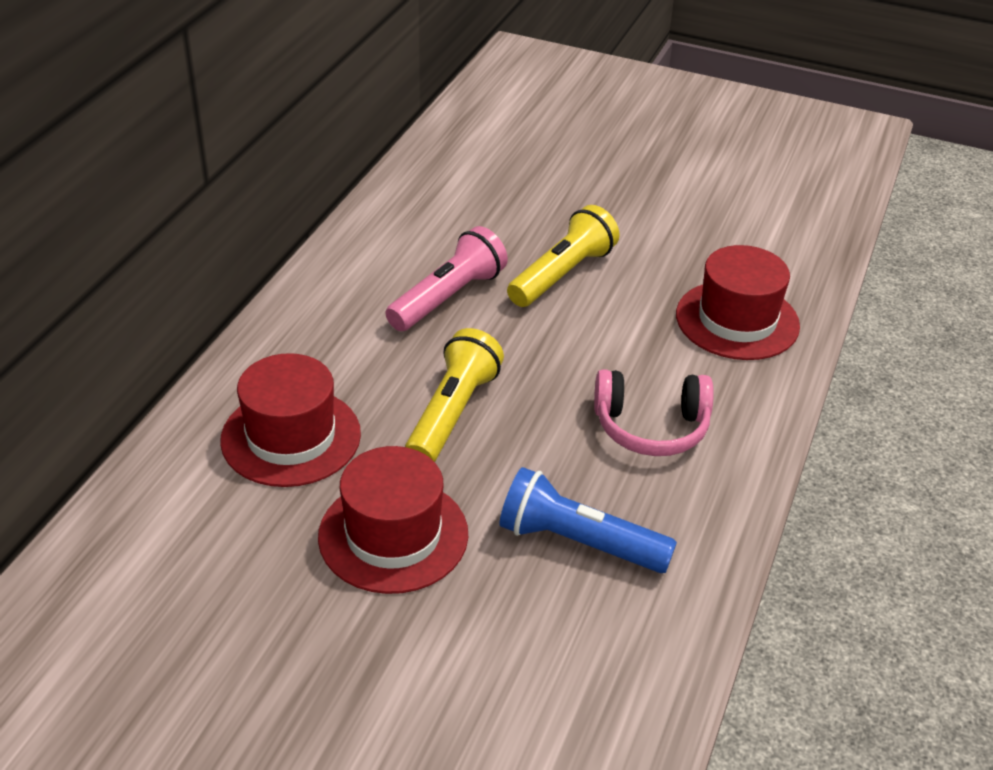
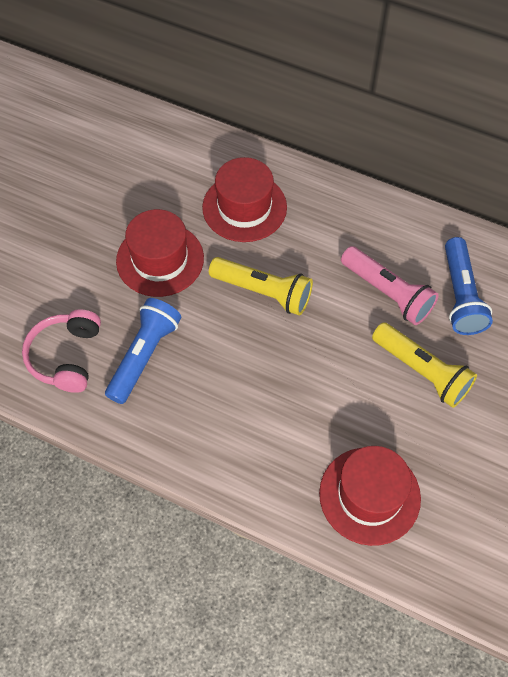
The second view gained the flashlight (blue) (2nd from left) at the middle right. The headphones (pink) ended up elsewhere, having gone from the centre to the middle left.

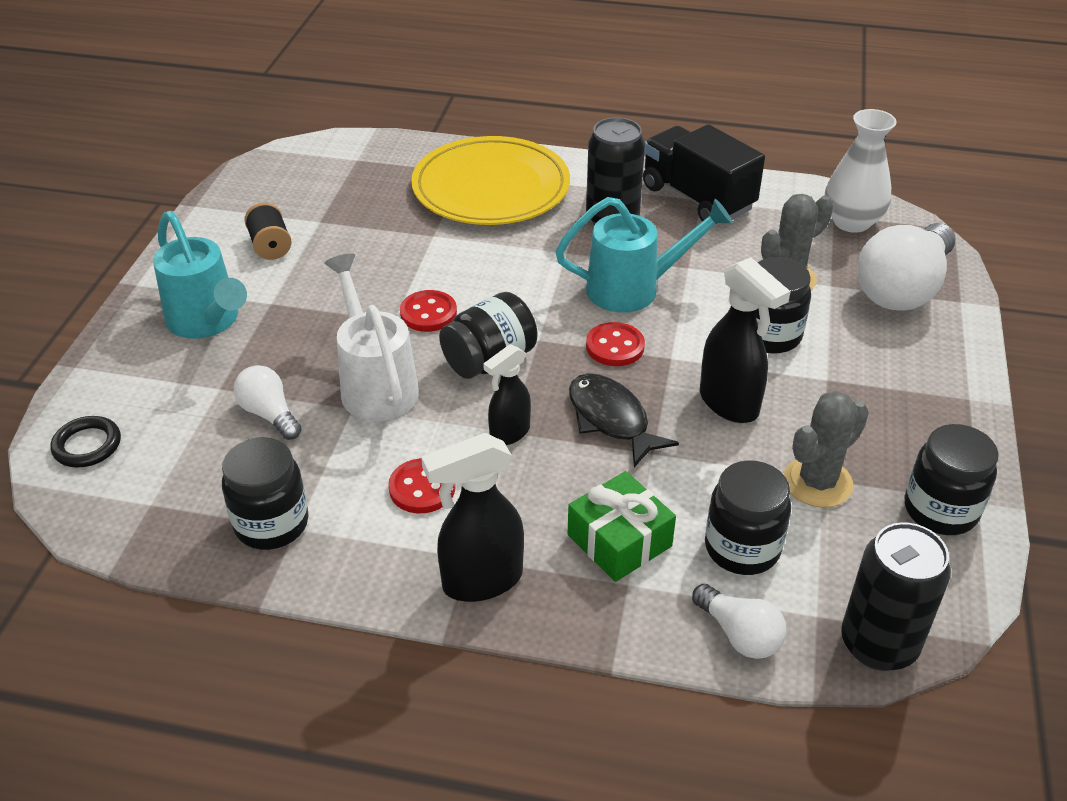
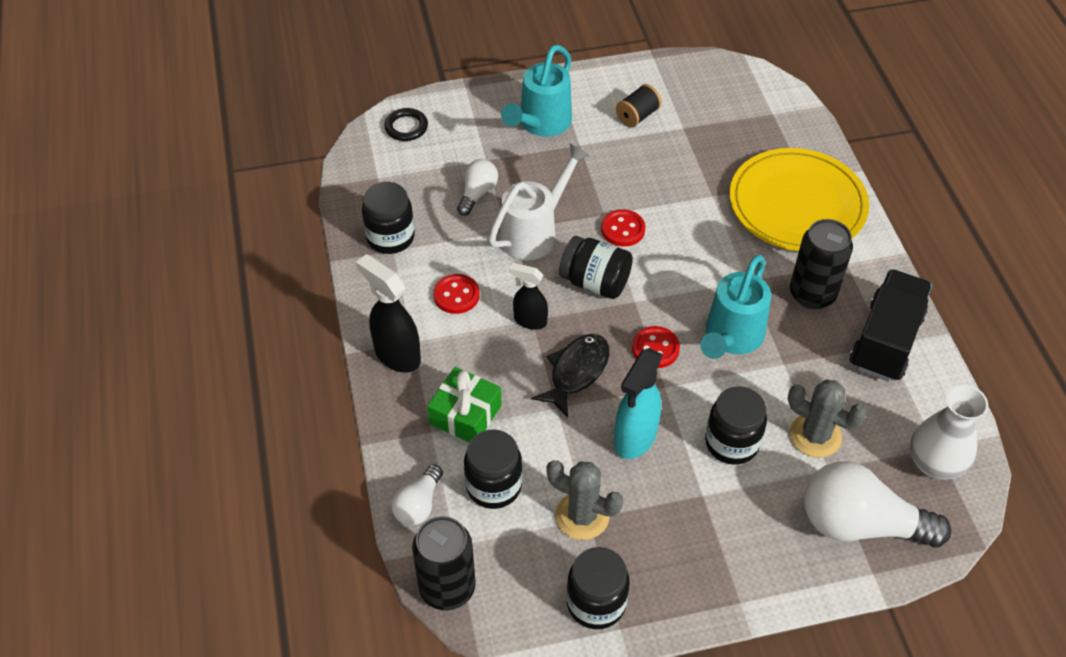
What was the spray bottle (black) (3rd from left) at the middle right turned into the spray bottle (turquoise) at the centre. The watering can (turquoise) (2nd from left) at the top centre ended up facing another way, 60 degrees clockwise from before.

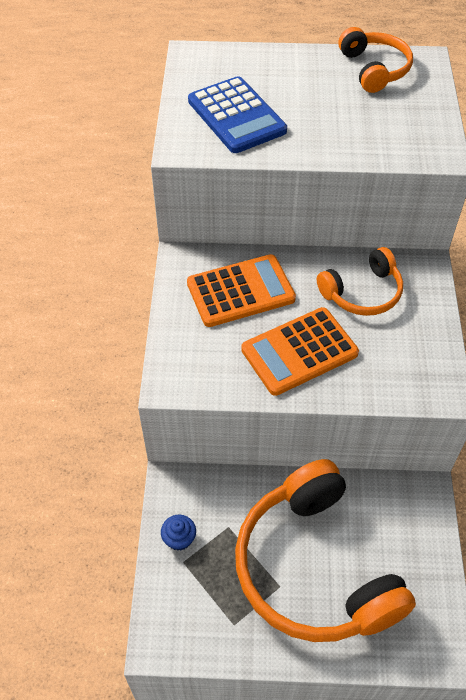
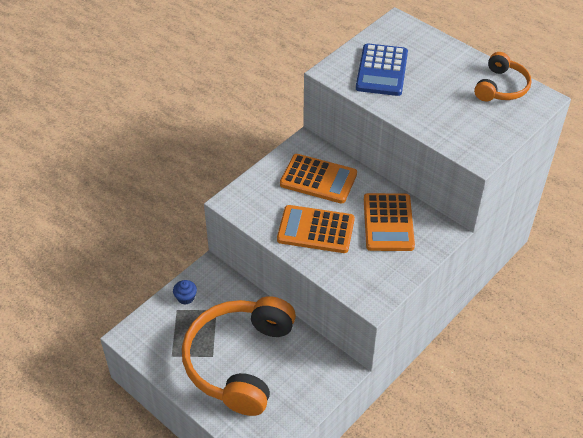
Where the headphones (orange) (2nd from left) stood at the middle right, the calculator (orange) (3rd from left) came to stand at the middle right.

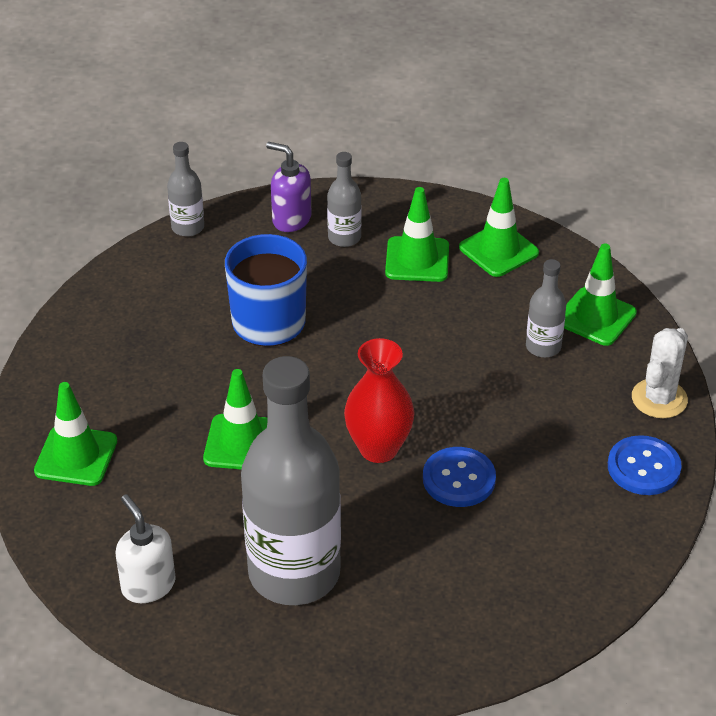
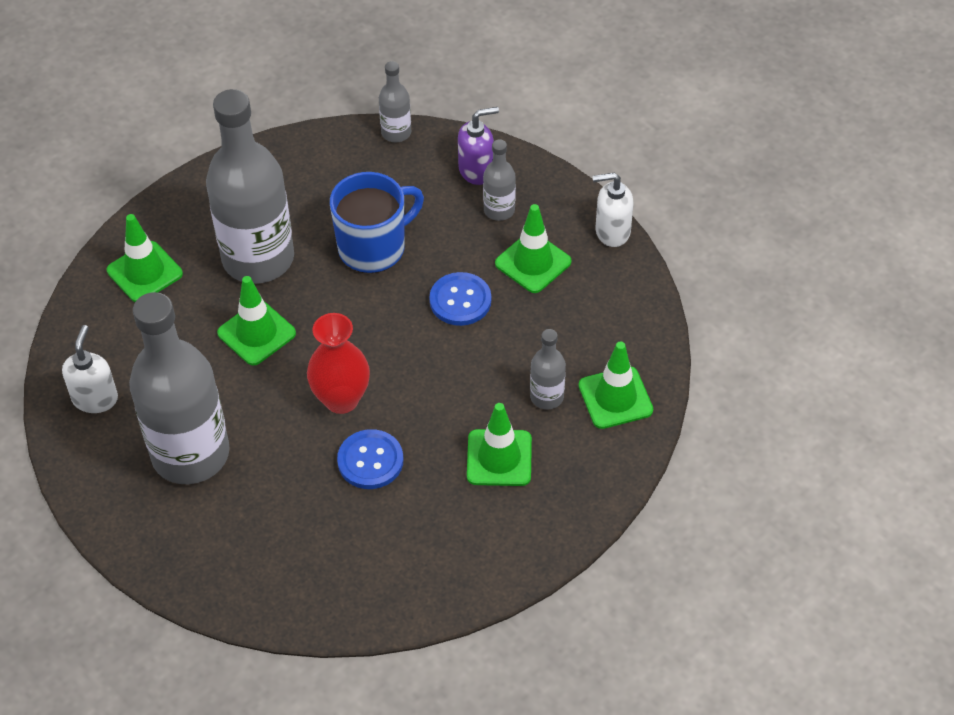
The second view lost the cactus (white) at the middle right. The second view gained the bottle (grey) (2nd from left) at the top left. The second view gained the soap dispenser (white) (2nd from left) at the top centre. The traffic cone (green) (4th from left in the first image) ended up elsewhere, having gone from the top right to the centre. The button (blue) (2nd from left) ended up elsewhere, having gone from the middle right to the centre. The soap dispenser (purple) at the top centre ended up facing another way, 90 degrees clockwise from before.

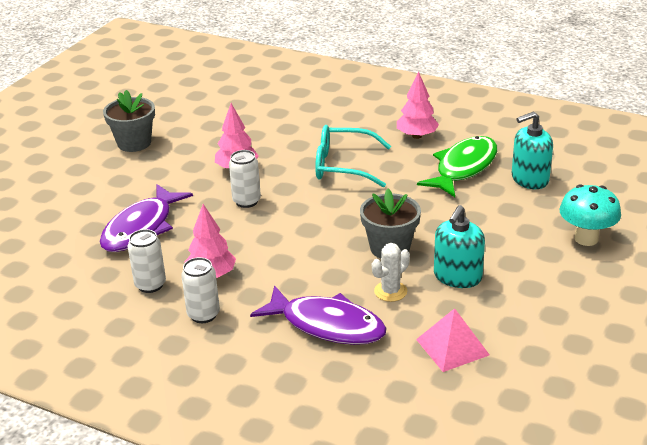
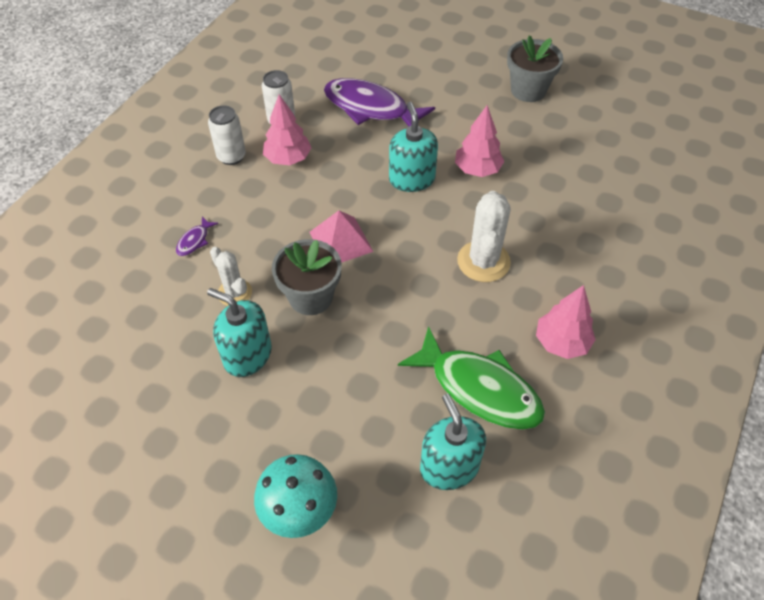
The pyramid (pink) ended up elsewhere, having gone from the bottom right to the centre. Where the can (white) (3rd from left) stood at the centre, the soap dispenser (turquoise) (2nd from left) came to stand at the top centre. Where the glasses (turquoise) stood at the centre, the cactus (white) (2nd from left) came to stand at the centre. The size of the fish (purple) (2nd from left in the first image) at the bottom centre changed by a factor of 0.41.

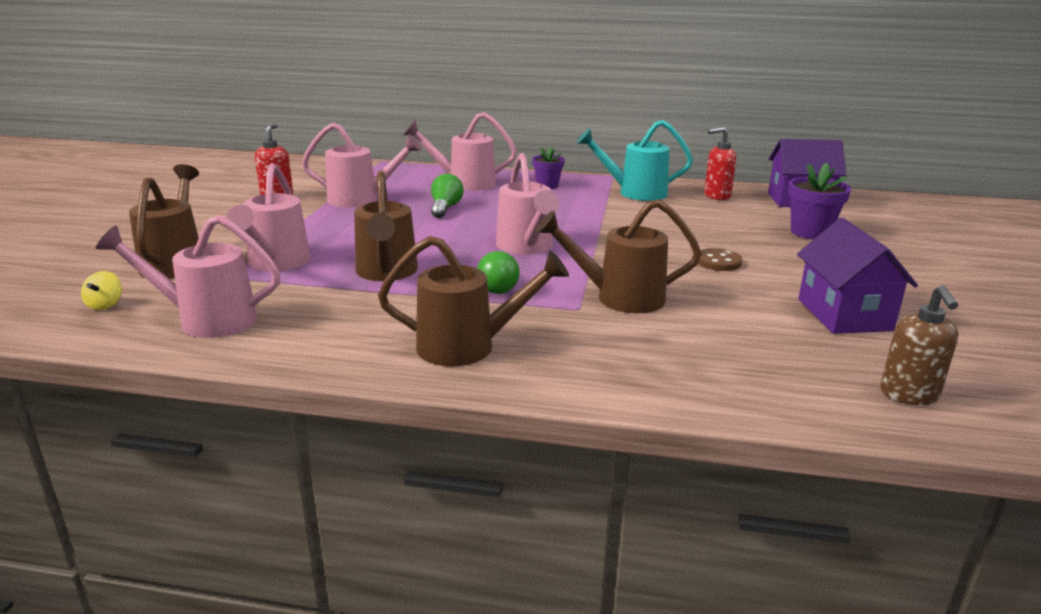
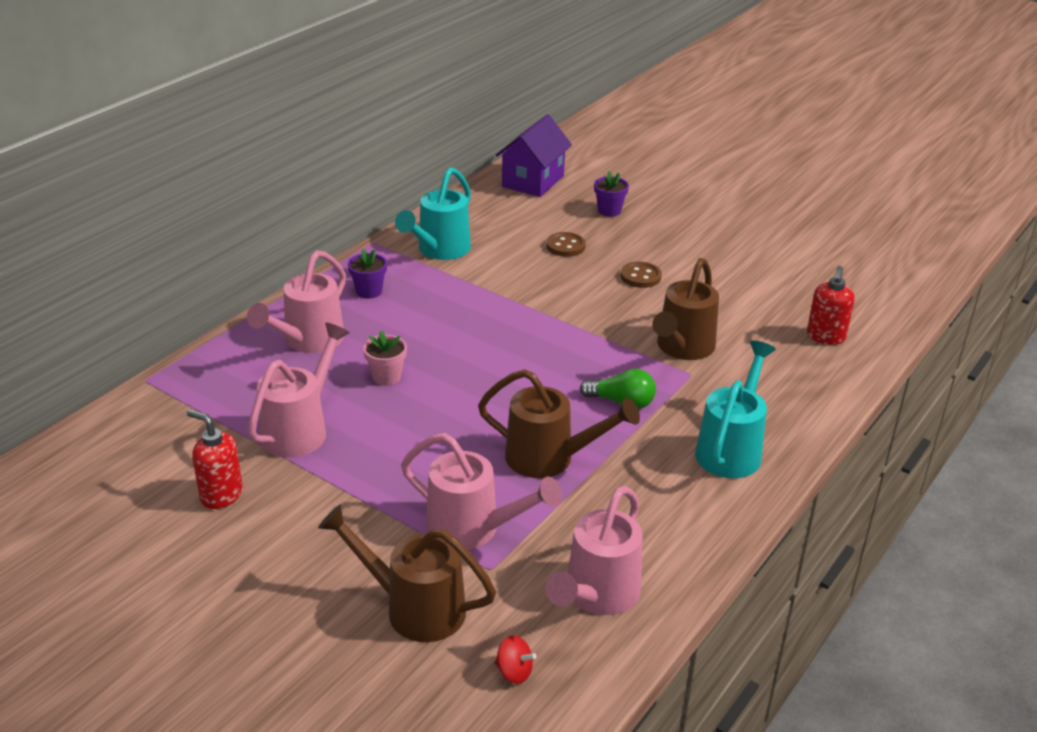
The second view lost the watering can (pink) (5th from left) at the top centre. The second view lost the house (purple) (2nd from left) at the middle right. The second view lost the soap dispenser (brown) at the middle right. The second view gained the button (brown) (1st from left) at the centre. The soap dispenser (red) (2nd from left) ended up elsewhere, having gone from the top right to the middle right. Where the light bulb (green) (1st from left) stood at the top centre, the flower pot (pink) came to stand at the centre. What was the spinning top (yellow) at the middle left turned into the spinning top (red) at the bottom centre. What was the watering can (brown) (3rd from left) at the centre turned into the watering can (turquoise) (2nd from left) at the middle right. The size of the flower pot (purple) (2nd from left) at the top right changed by a factor of 0.66.

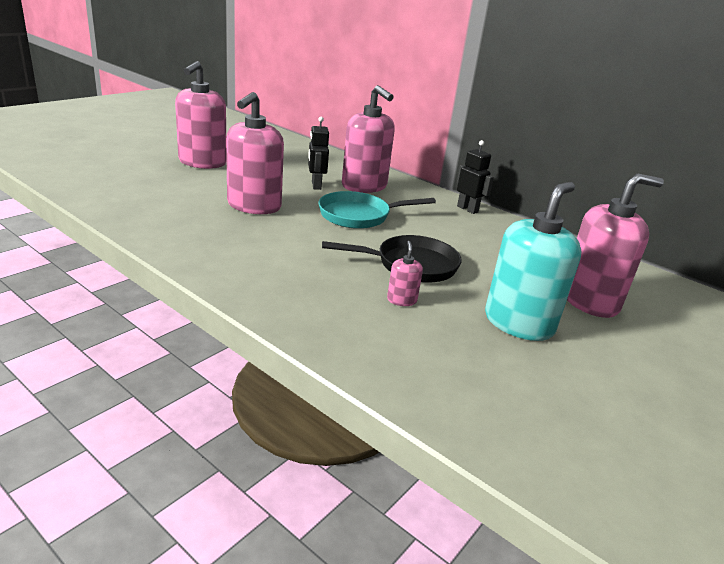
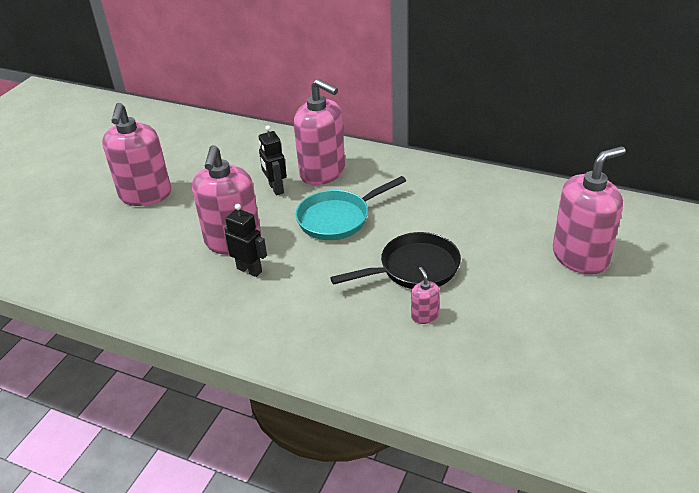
The second view lost the soap dispenser (turquoise) at the middle right. The robot (black) (2nd from left in the first image) ended up elsewhere, having gone from the top centre to the centre.

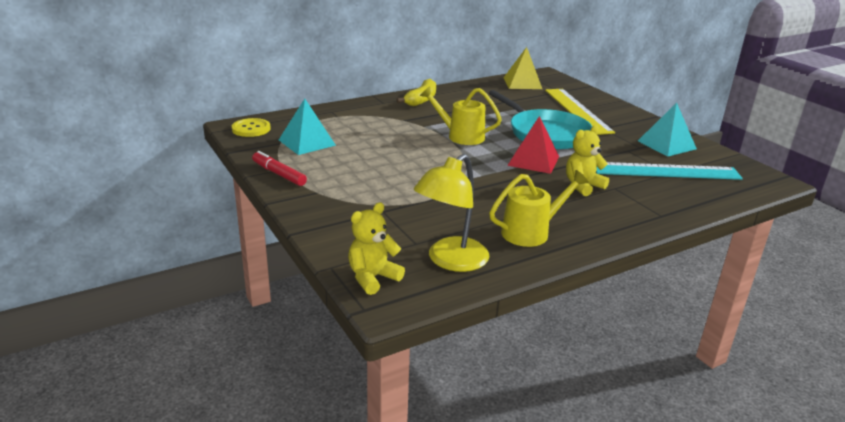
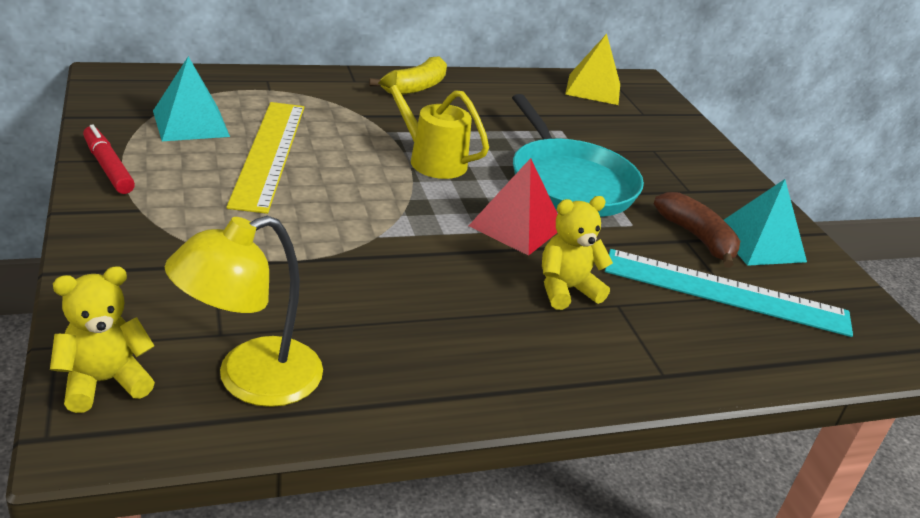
The second view lost the button (yellow) at the top left. The second view lost the watering can (yellow) (2nd from left) at the centre. The second view gained the banana (brown) at the middle right. The ruler (yellow) ended up elsewhere, having gone from the top right to the top left.

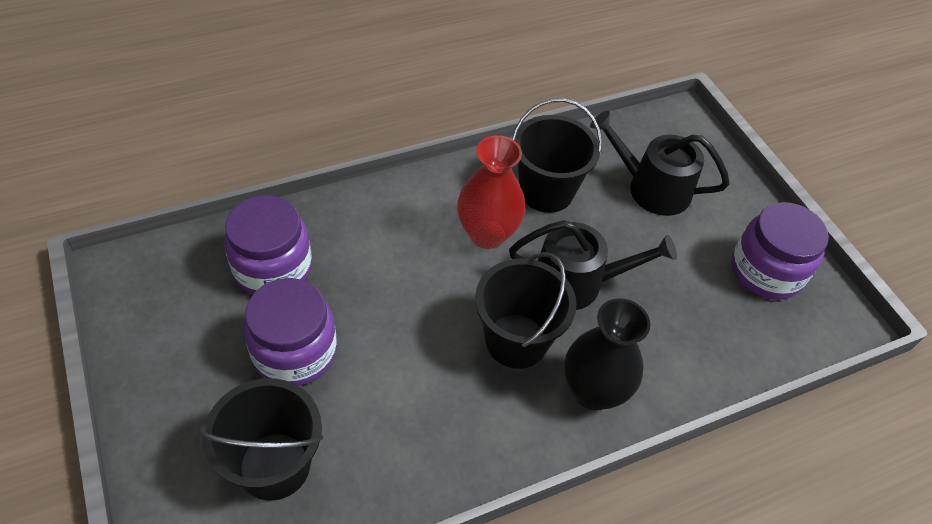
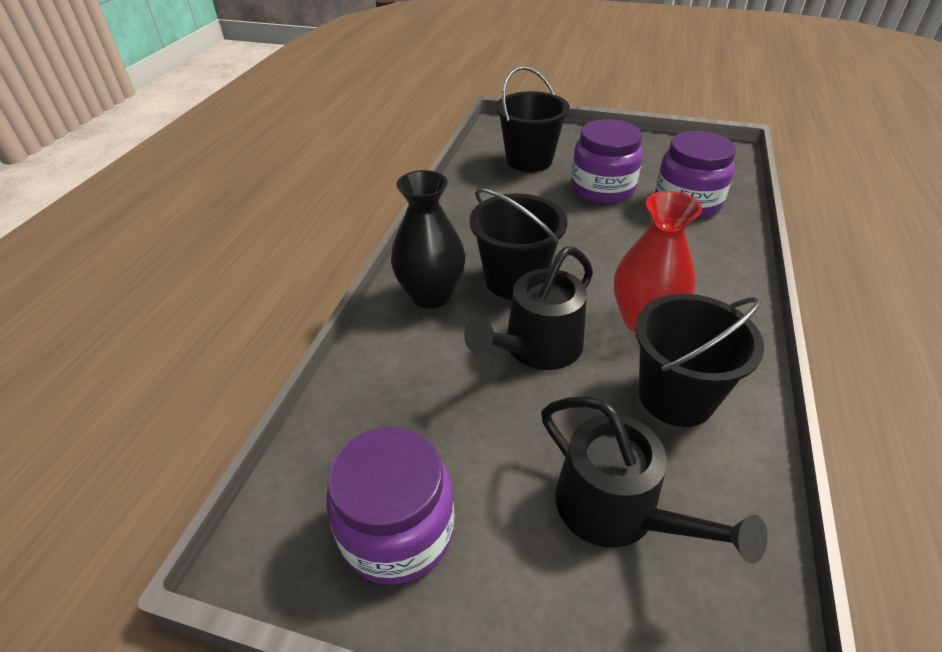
The watering can (black) (2nd from left) at the top right ended up facing another way, 75 degrees clockwise from before.

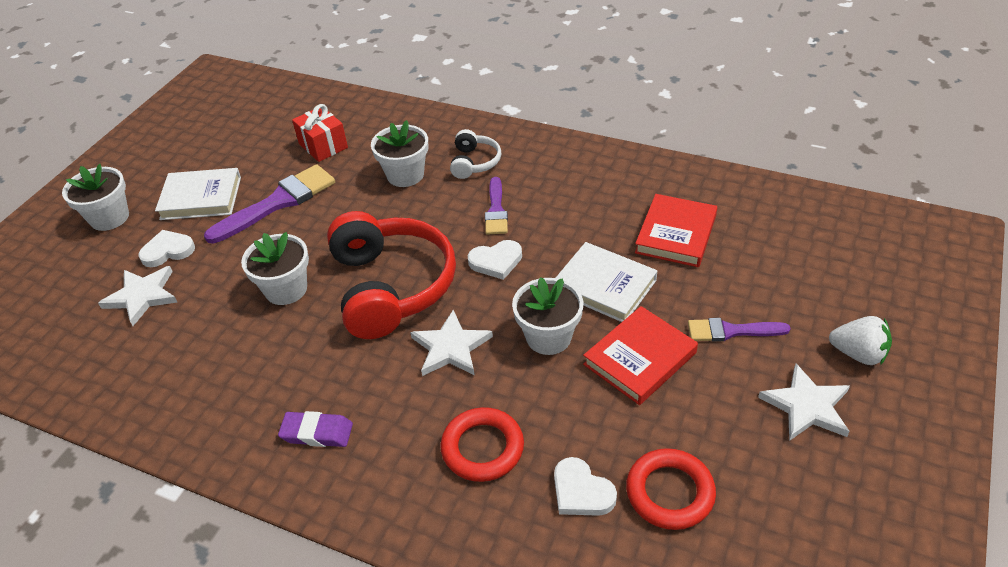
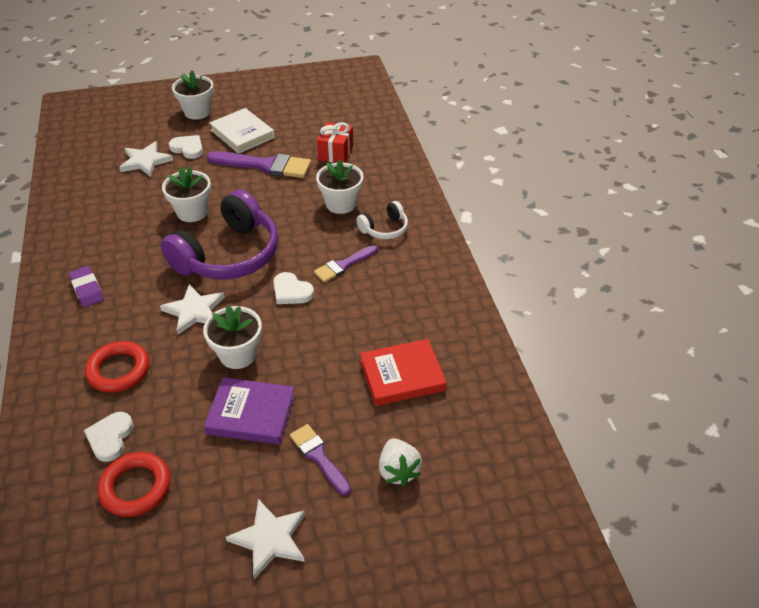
The second view lost the book (white) (2nd from left) at the centre. The strawberry (white) ended up elsewhere, having gone from the middle right to the bottom centre. What was the headphones (red) at the centre turned into the headphones (purple) at the middle left. What was the book (red) (1st from left) at the centre turned into the book (purple) at the bottom left.

